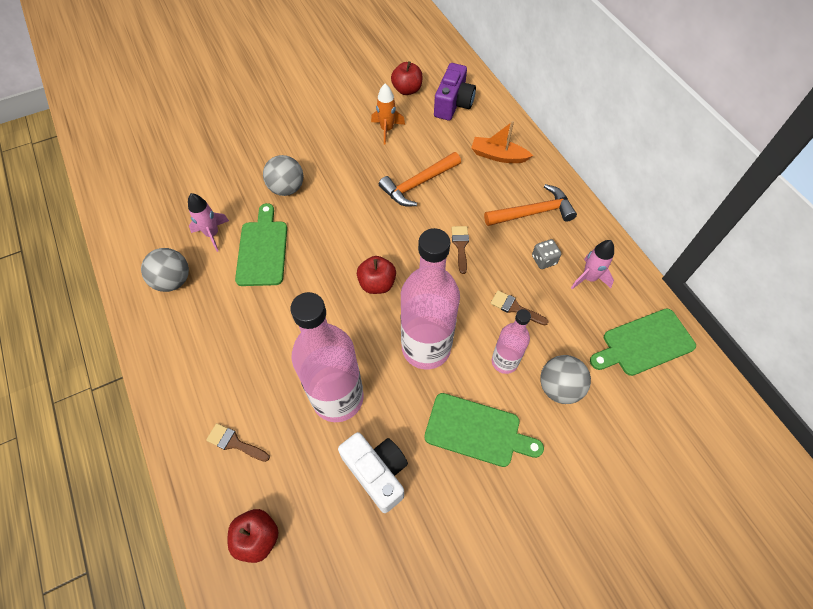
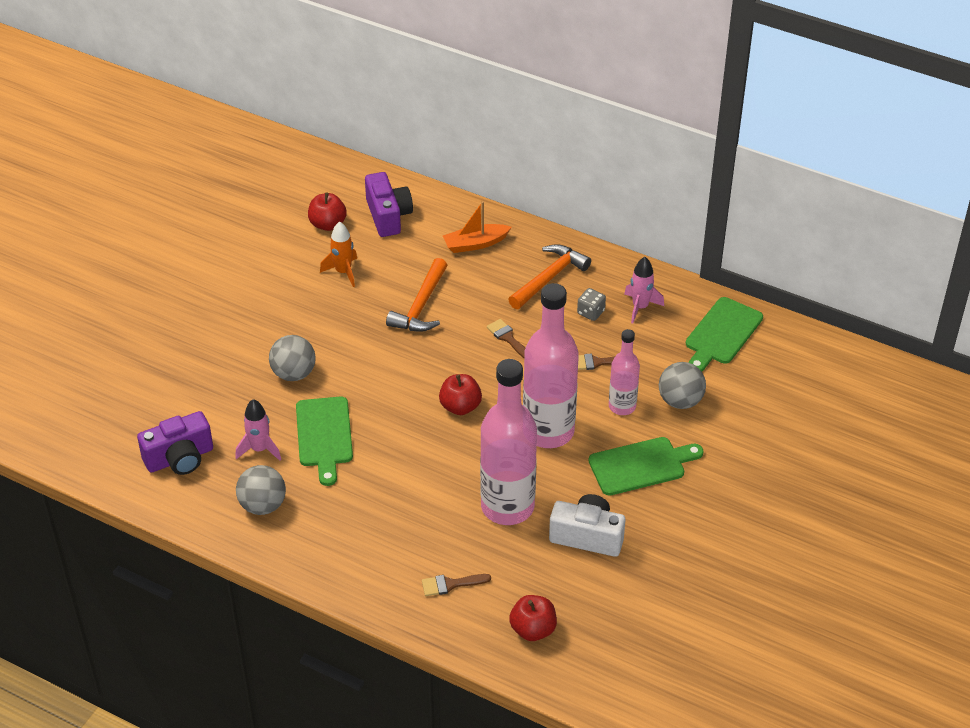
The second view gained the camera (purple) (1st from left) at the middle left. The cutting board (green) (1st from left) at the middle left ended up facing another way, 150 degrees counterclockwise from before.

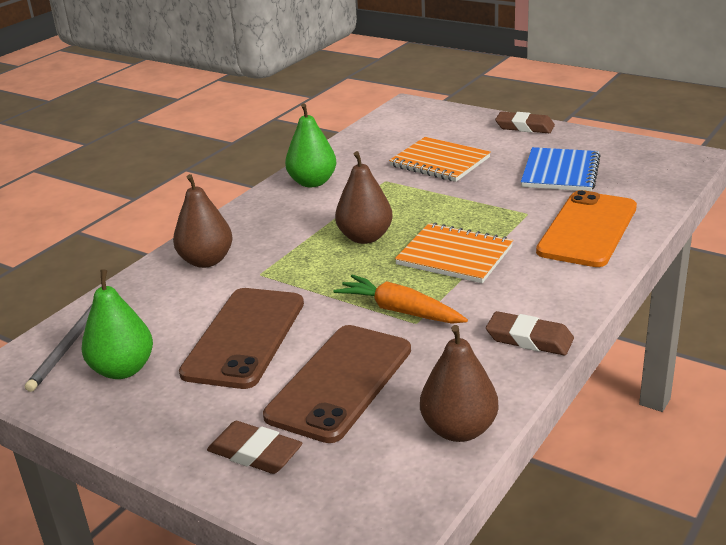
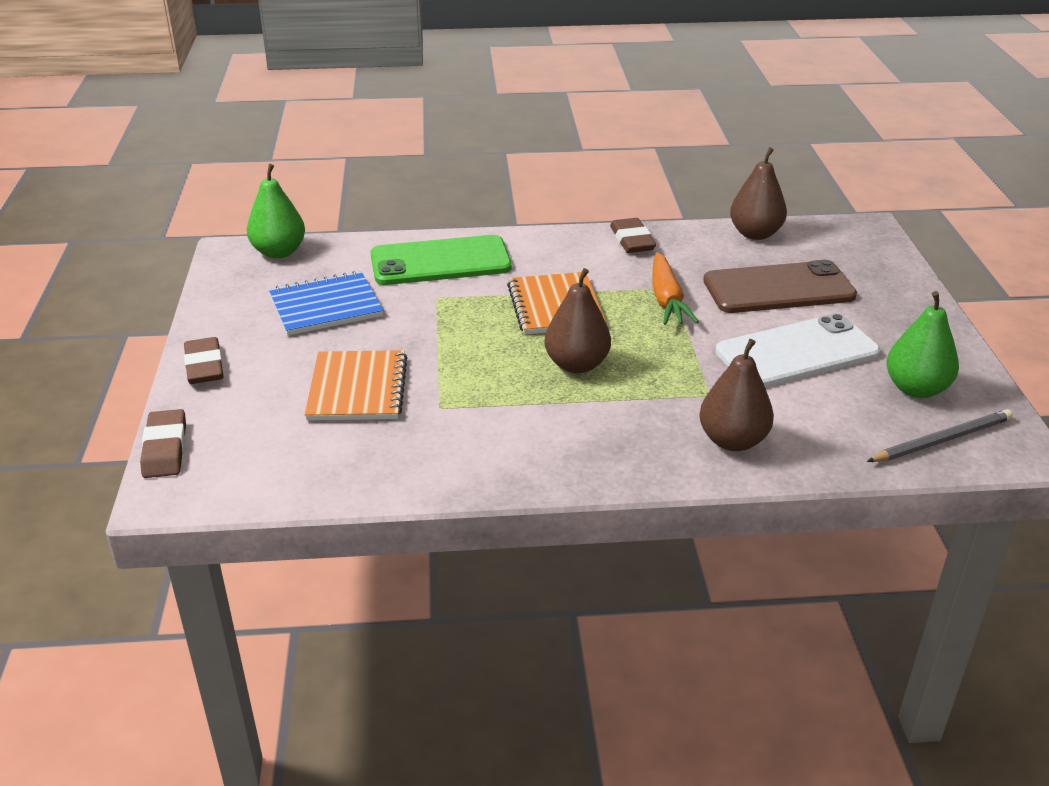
The eraser (brown) (1st from left) ended up elsewhere, having gone from the bottom centre to the middle left. The pear (green) (2nd from left in the first image) ended up elsewhere, having gone from the top centre to the top left. What was the phone (brown) (1st from left) at the middle left turned into the phone (white) at the middle right. What was the phone (orange) at the middle right turned into the phone (green) at the top centre.

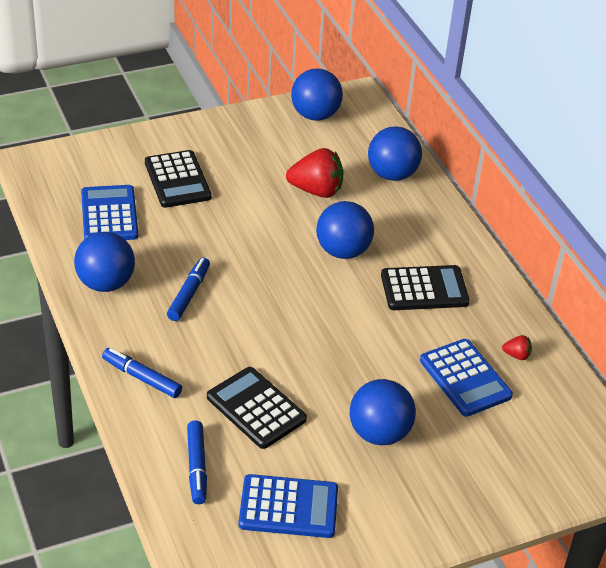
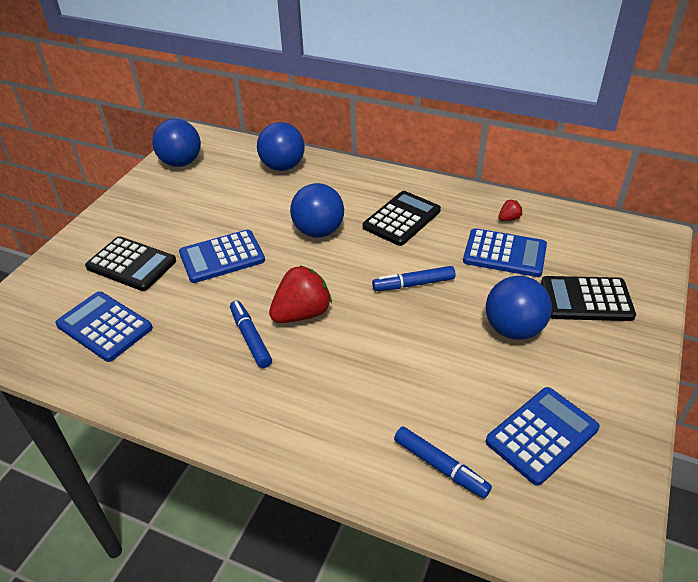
The second view lost the ball (blue) (1st from left) at the middle left. The second view gained the calculator (blue) (2nd from left) at the middle left. The marker (blue) (1st from left in the first image) ended up elsewhere, having gone from the middle left to the centre. The calculator (black) (2nd from left in the first image) ended up elsewhere, having gone from the bottom centre to the middle right. The strawberry (red) (1st from left) ended up elsewhere, having gone from the top centre to the centre.

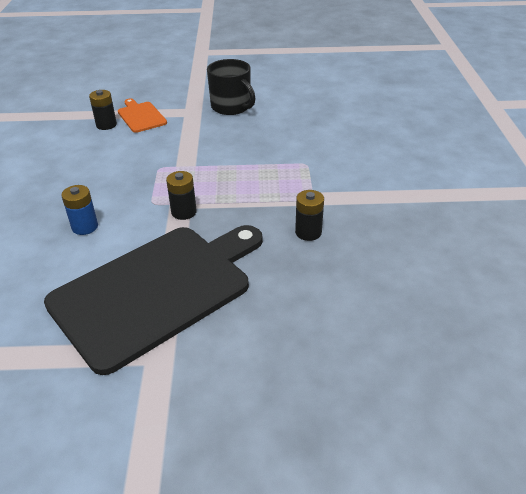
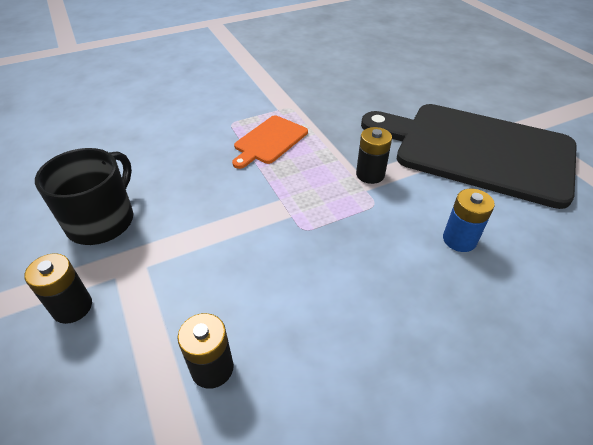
The cutting board (orange) ended up elsewhere, having gone from the top left to the top centre. The battery (black) (3rd from left in the first image) ended up elsewhere, having gone from the centre to the middle left.

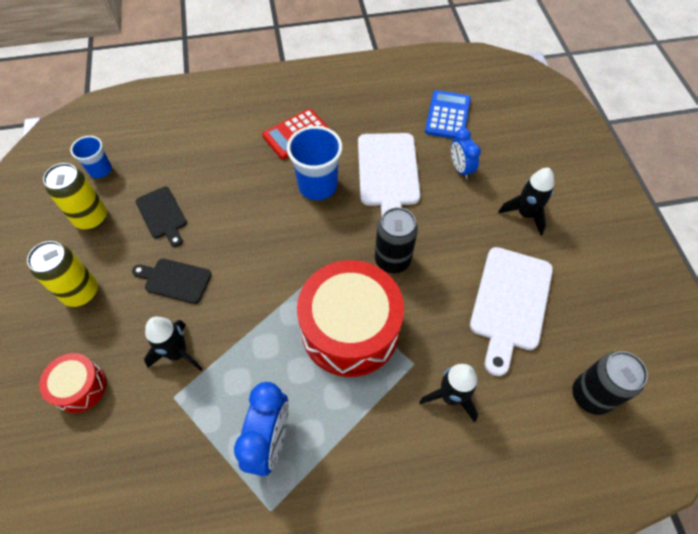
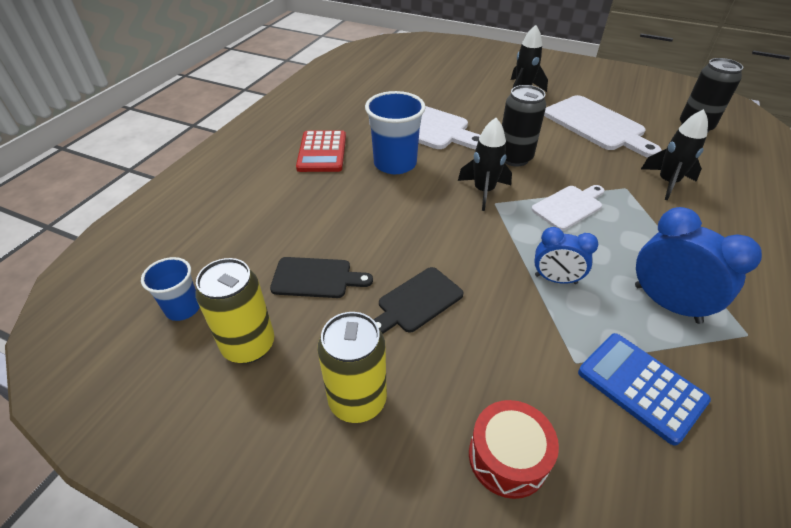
The rocket (black) (1st from left) ended up elsewhere, having gone from the middle left to the top centre. The calculator (blue) ended up elsewhere, having gone from the top centre to the bottom right. The clock (blue) (2nd from left in the first image) ended up elsewhere, having gone from the top right to the middle right. Where the drum (red) (2nd from left) stood at the centre, the cutting board (white) (2nd from left) came to stand at the middle right.

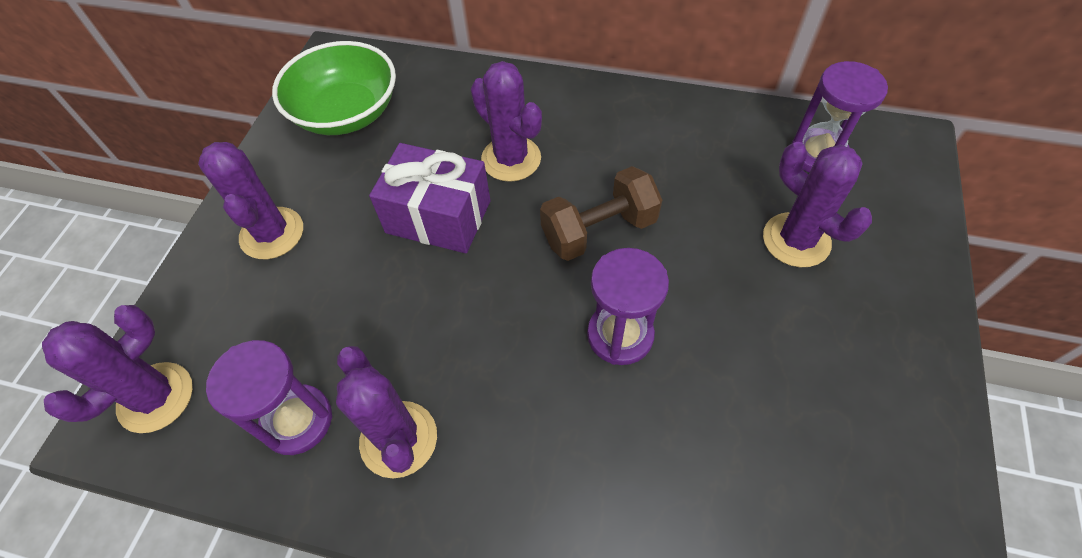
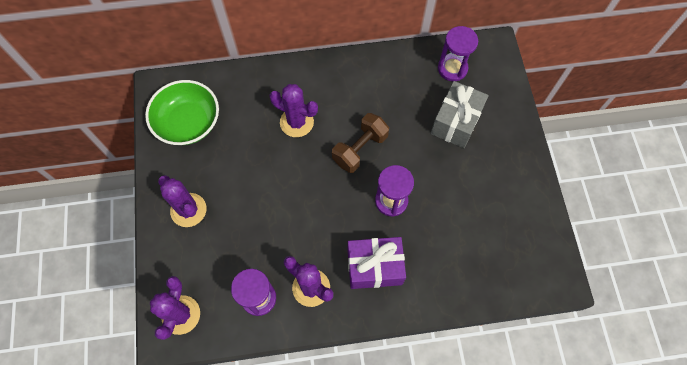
The gift (purple) ended up elsewhere, having gone from the centre to the bottom centre. Where the cactus (purple) (5th from left) stood at the middle right, the gift (grey) came to stand at the top right.

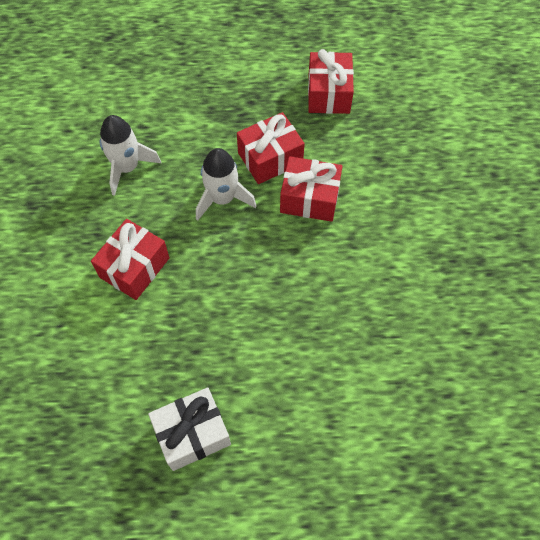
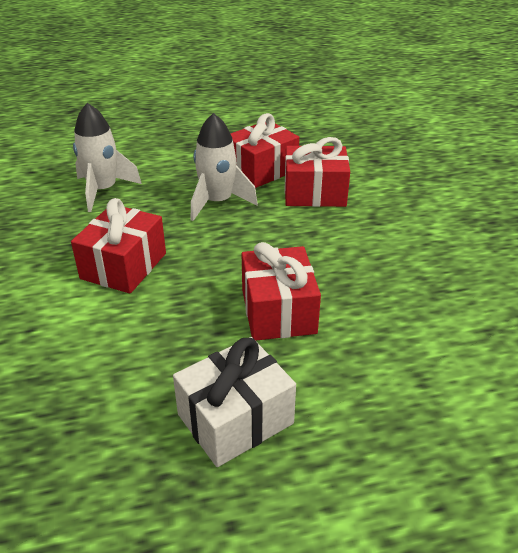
The gift (red) (4th from left in the first image) ended up elsewhere, having gone from the top centre to the centre.

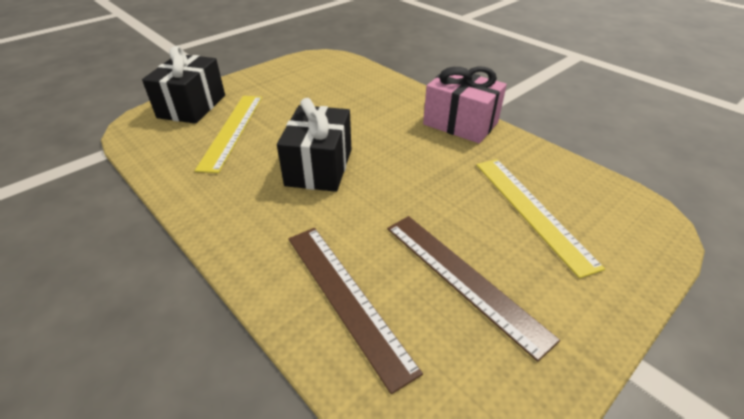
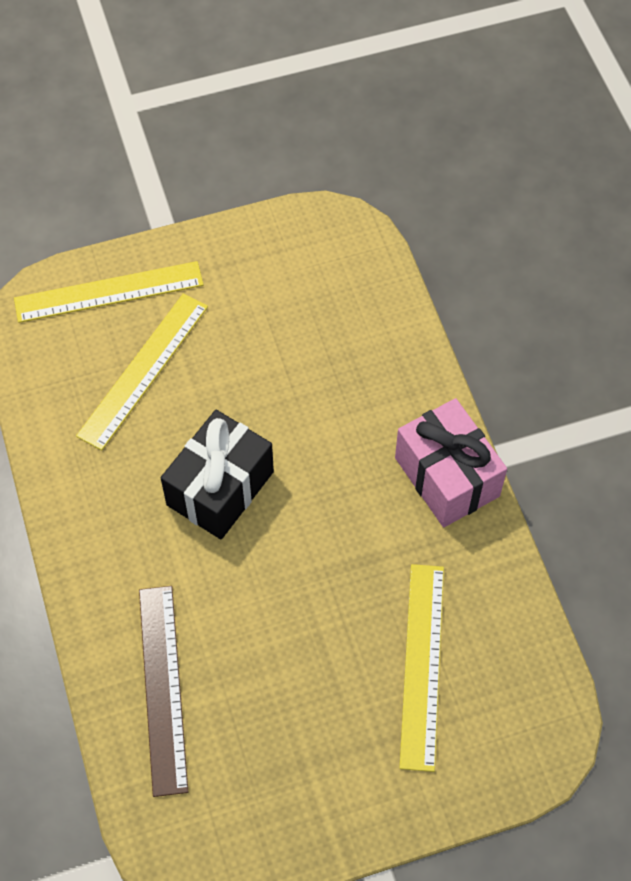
The second view lost the ruler (brown) (2nd from left) at the bottom centre. Where the gift (black) (1st from left) stood at the top left, the ruler (yellow) (1st from left) came to stand at the top left.

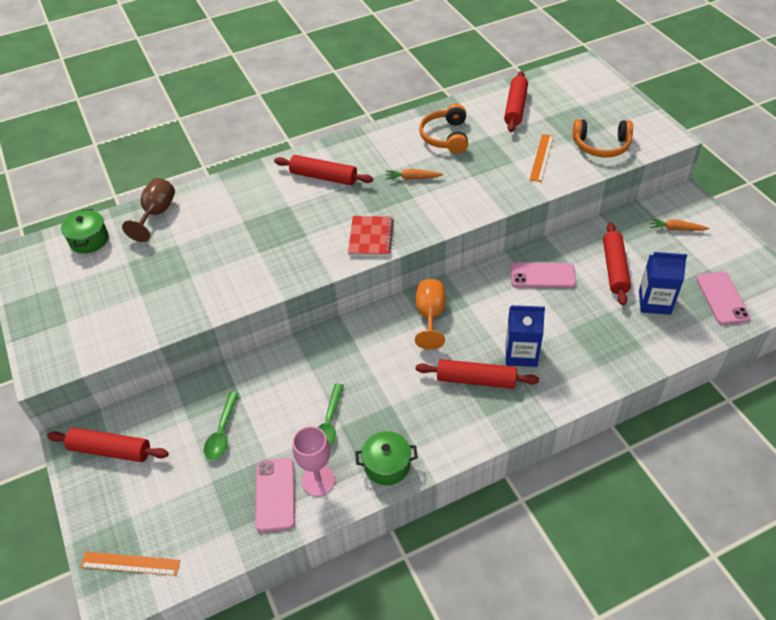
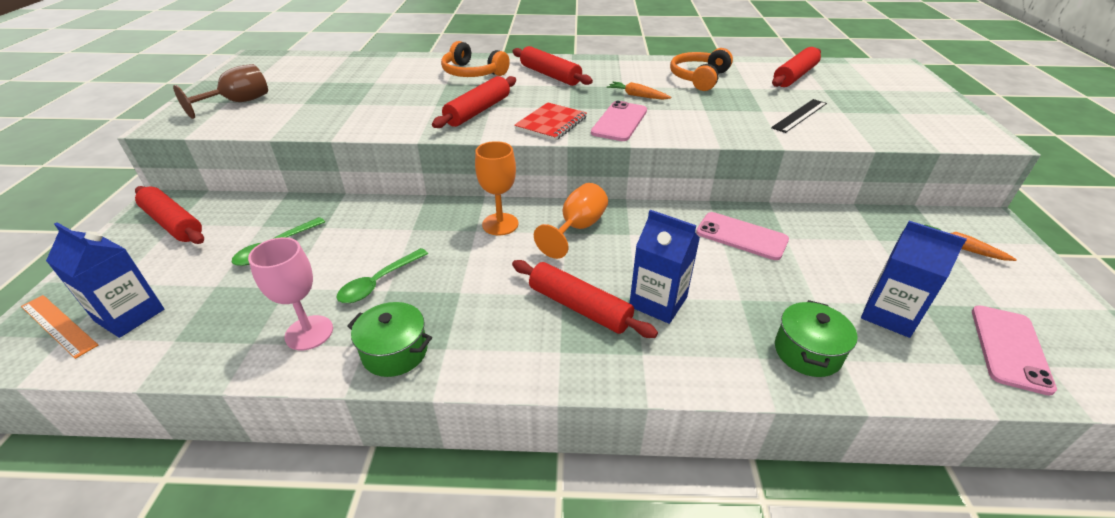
The second view gained the carton (blue) (1st from left) at the middle left. The second view gained the goblet (orange) (1st from left) at the centre. The pot (green) (1st from left in the first image) ended up elsewhere, having gone from the middle left to the middle right. The goblet (brown) ended up elsewhere, having gone from the middle left to the top left. The phone (pink) (1st from left) ended up elsewhere, having gone from the bottom centre to the top centre. The headphones (orange) (2nd from left in the first image) ended up elsewhere, having gone from the top right to the top centre. The rolling pin (red) (5th from left in the first image) ended up elsewhere, having gone from the middle right to the top centre. What was the ruler (orange) (2nd from left) at the top right turned into the ruler (black) at the top right.

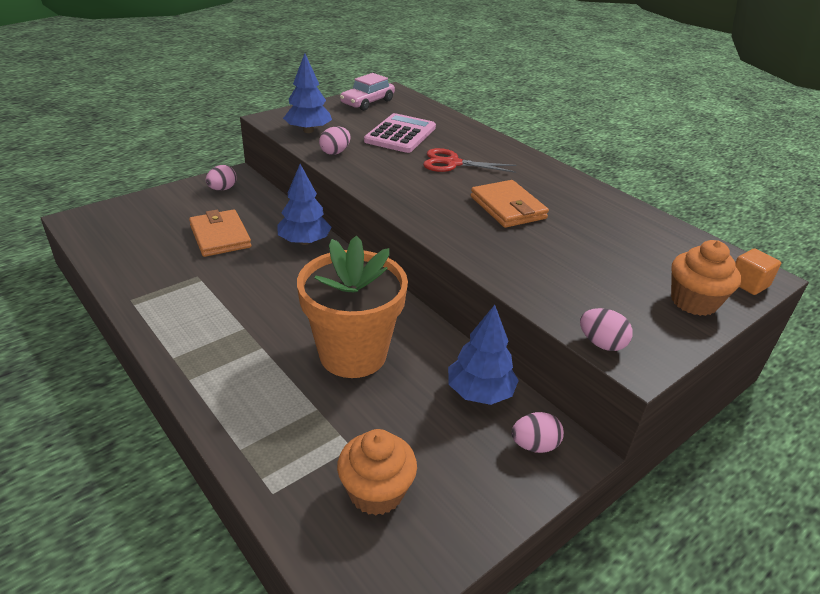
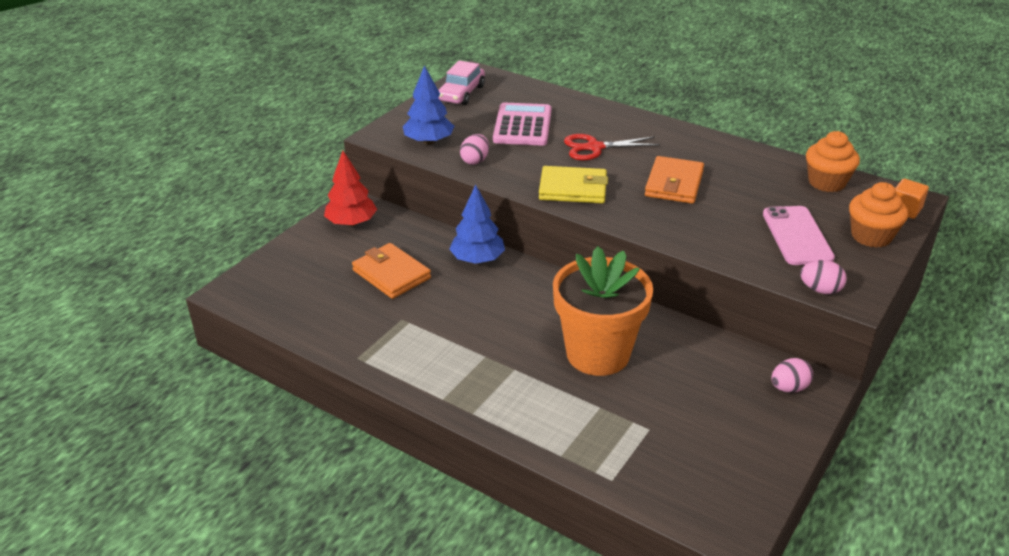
The second view lost the tree (blue) (3rd from left) at the centre. The second view gained the wallet (yellow) at the top centre. The second view gained the phone (pink) at the middle right. The cupcake (orange) (1st from left) ended up elsewhere, having gone from the bottom centre to the top right. Where the egg (pink) (1st from left) stood at the top left, the tree (red) came to stand at the centre. The wallet (orange) (2nd from left) at the centre ended up facing another way, 60 degrees clockwise from before.

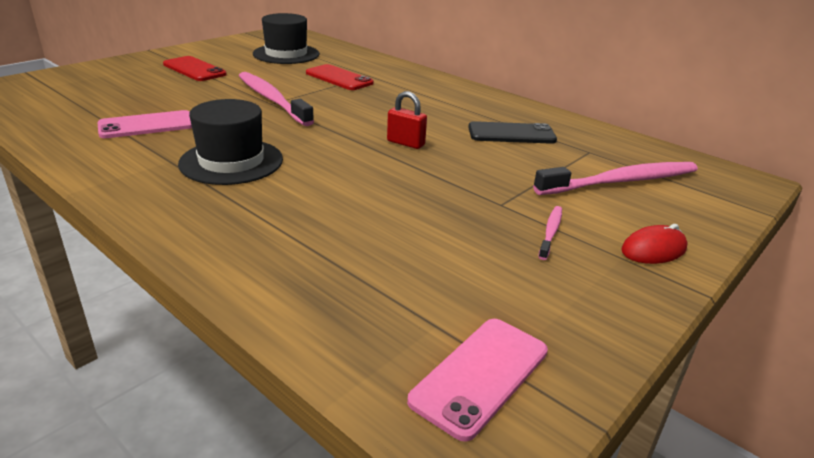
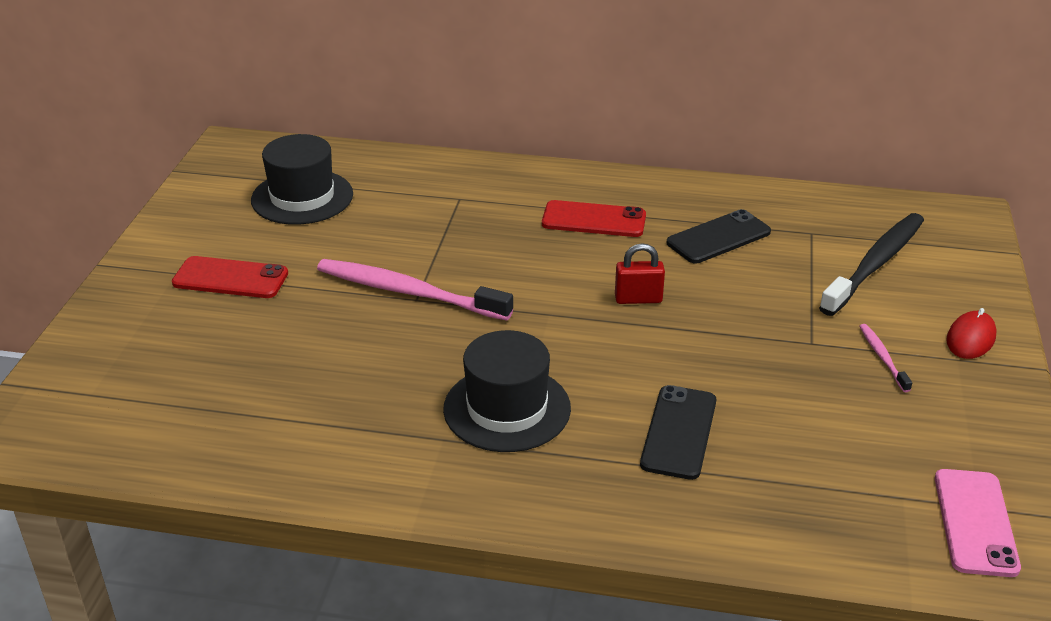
The second view lost the phone (pink) (1st from left) at the top left. The second view gained the phone (black) (1st from left) at the bottom centre. The phone (red) (2nd from left) ended up elsewhere, having gone from the top centre to the centre. What was the toothbrush (pink) (3rd from left) at the middle right turned into the toothbrush (black) at the middle right.

